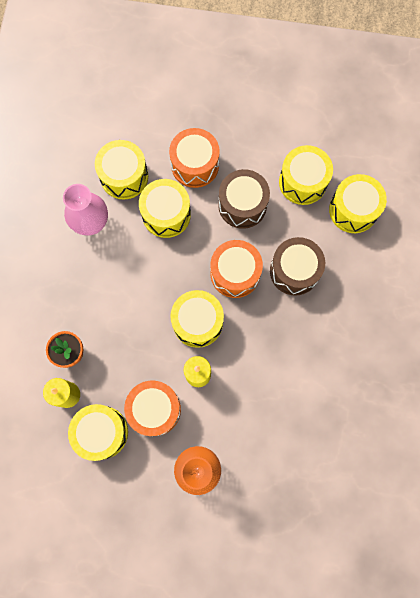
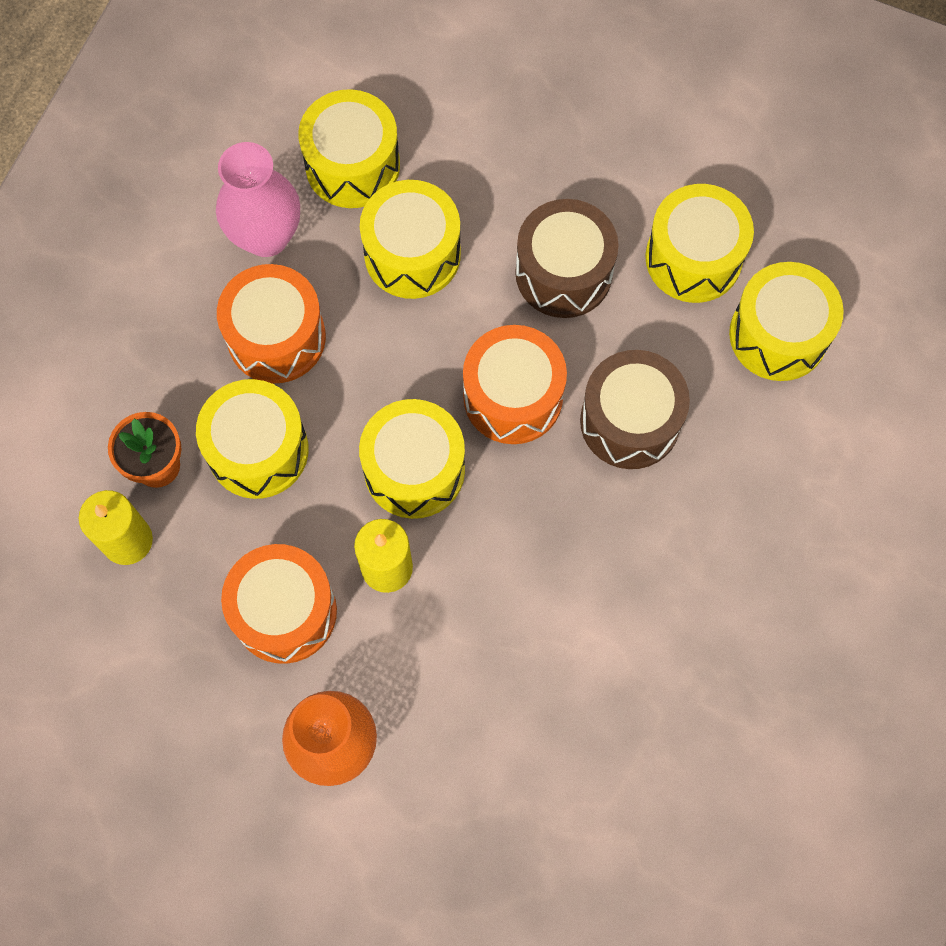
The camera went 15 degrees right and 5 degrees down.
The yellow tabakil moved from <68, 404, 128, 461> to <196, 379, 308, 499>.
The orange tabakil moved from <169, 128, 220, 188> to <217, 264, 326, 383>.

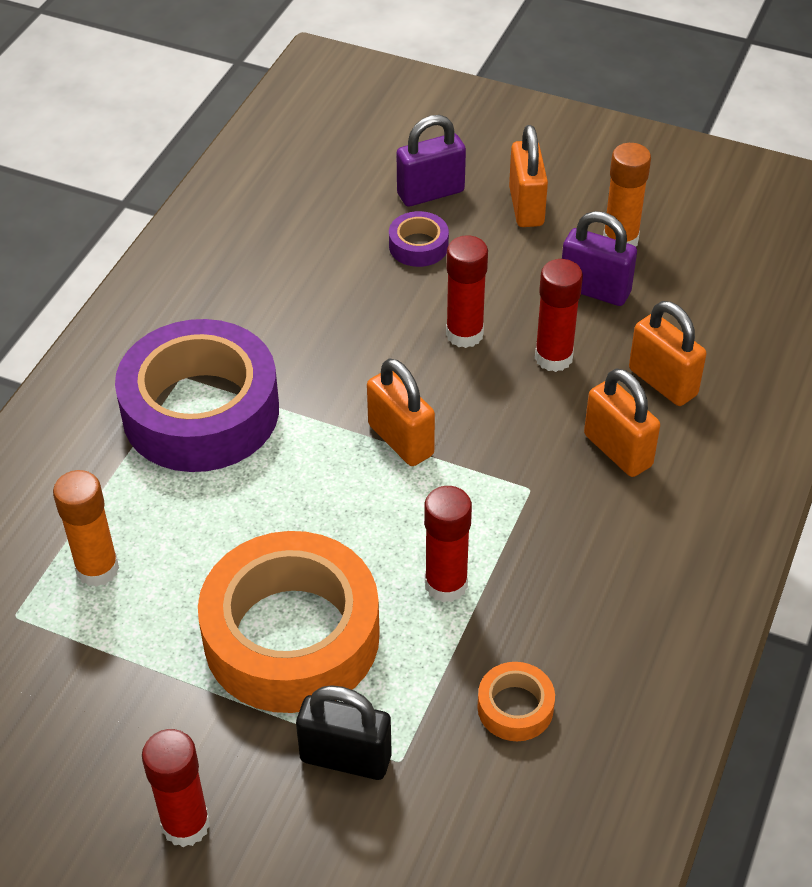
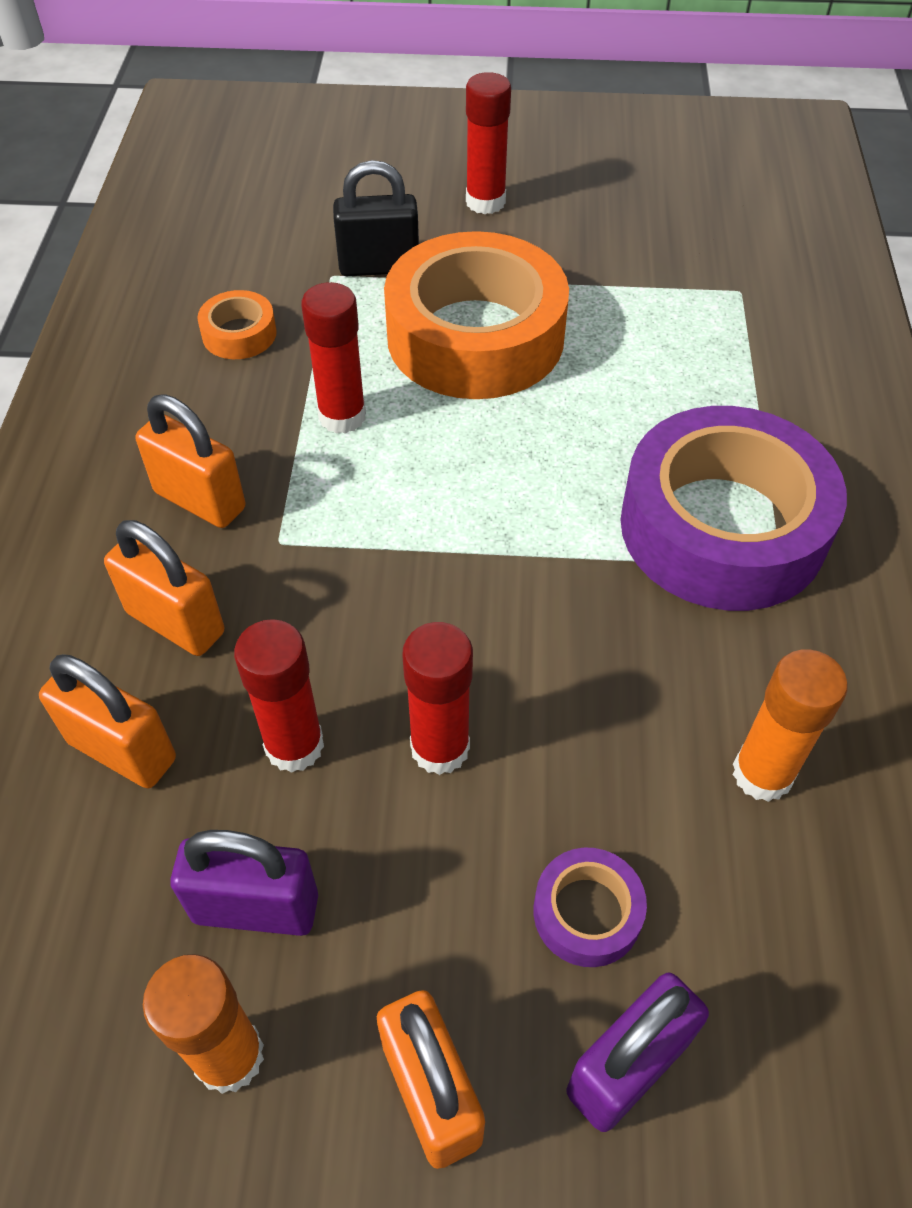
The camera went 160 degrees right and 5 degrees up.
The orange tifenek moved from <53, 470, 119, 587> to <733, 649, 848, 802>.
The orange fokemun moved from <367, 358, 435, 466> to <135, 394, 246, 528>.

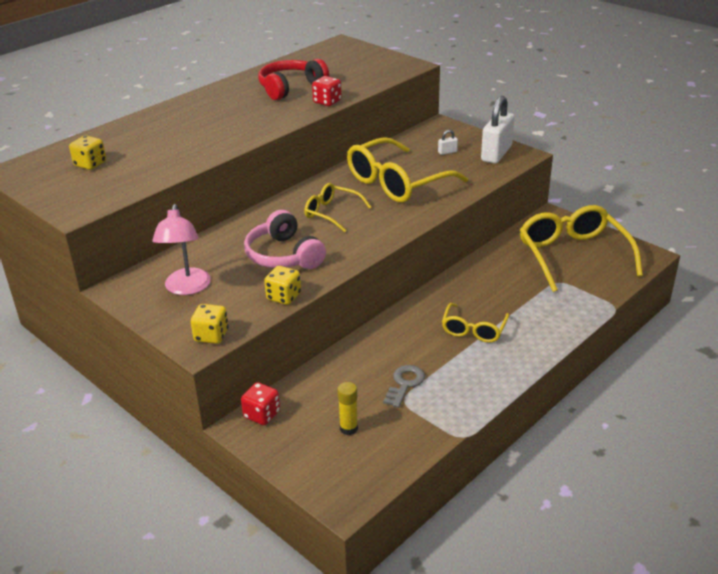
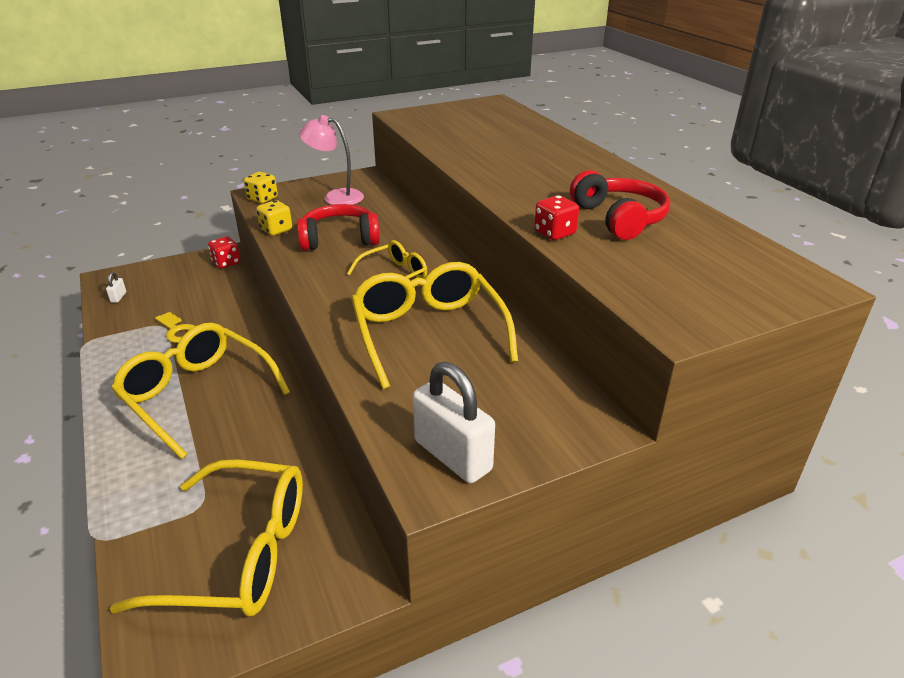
The camera went 110 degrees right and 0 degrees up.
The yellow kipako at <69, 135, 106, 170> disappeared.
The yellow tifenek at <337, 382, 358, 435> disappeared.
The white fokemun moved from <438, 130, 458, 155> to <106, 272, 126, 303>.
The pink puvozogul at <244, 210, 326, 269> became the red puvozogul at <297, 204, 380, 251>.
The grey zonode at <383, 365, 425, 408> became the yellow zonode at <155, 312, 195, 343>.
The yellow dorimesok at <442, 303, 509, 343> changed to 1.85 times the size.

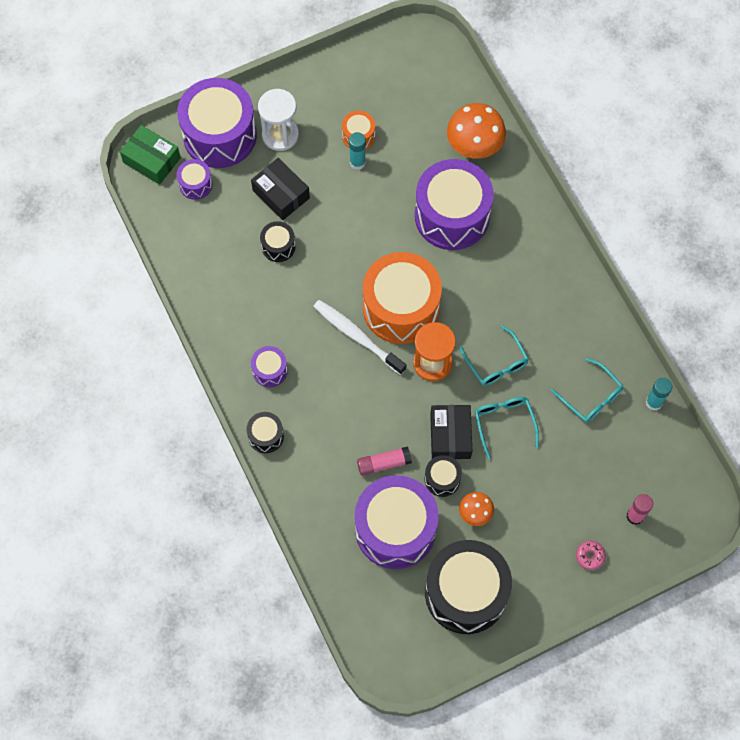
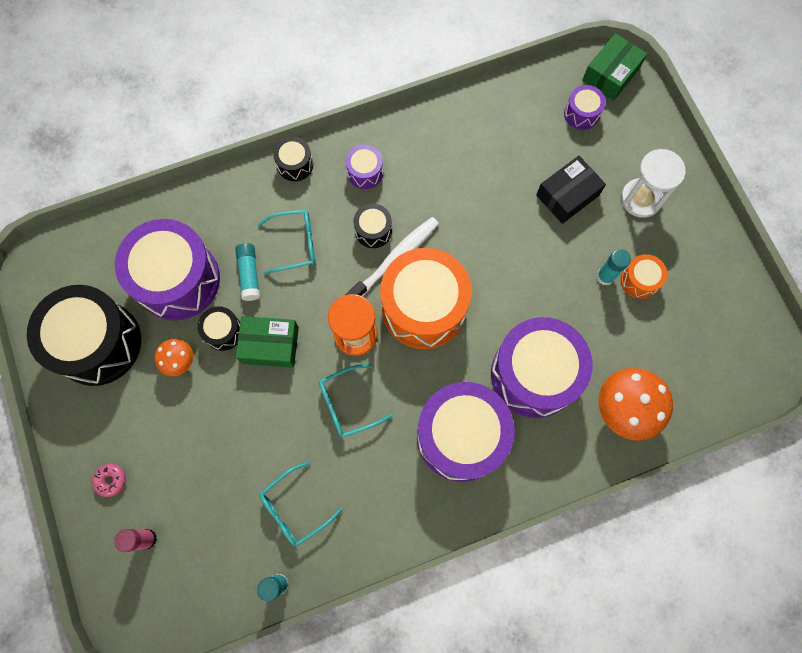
The camera went 95 degrees right and 5 degrees up.
The purple tabakil moved from <177, 78, 257, 168> to <417, 382, 514, 482>.
The black tabakil moved from <260, 221, 296, 262> to <354, 204, 392, 248>.
The turquoise dorimesok moved from <475, 397, 539, 459> to <258, 210, 316, 274>.
The pink tifenek at <357, 446, 412, 476> became the turquoise tifenek at <235, 243, 260, 301>.
The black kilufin at <430, 405, 472, 459> became the green kilufin at <236, 316, 299, 368>.

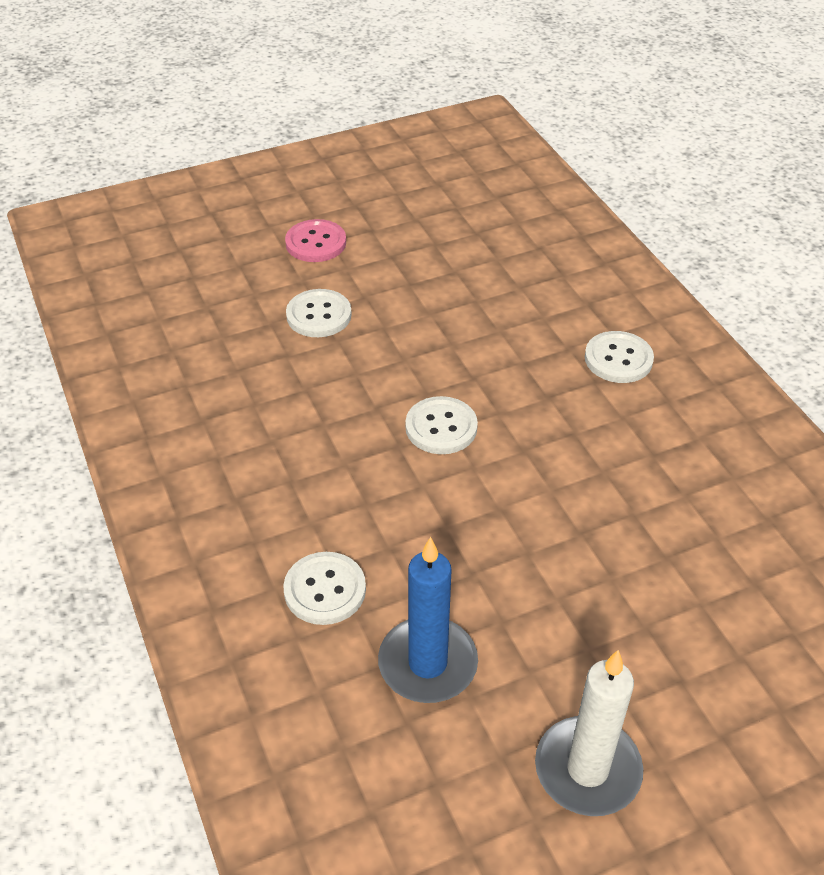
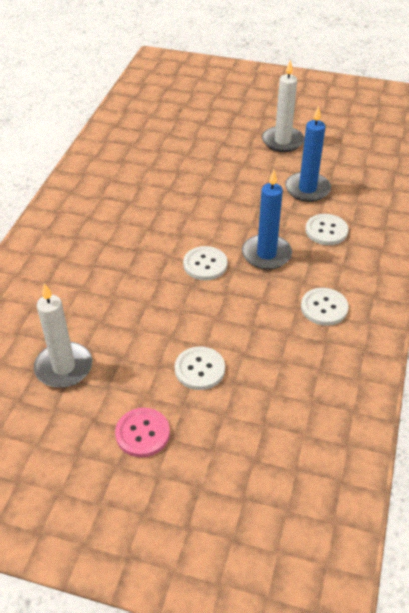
The camera went 140 degrees left and 0 degrees up.
The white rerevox at <34, 283, 92, 388> appeared.
The blue rerevox at <242, 170, 292, 270> appeared.
The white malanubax moved from <585, 331, 654, 383> to <301, 288, 349, 326>.

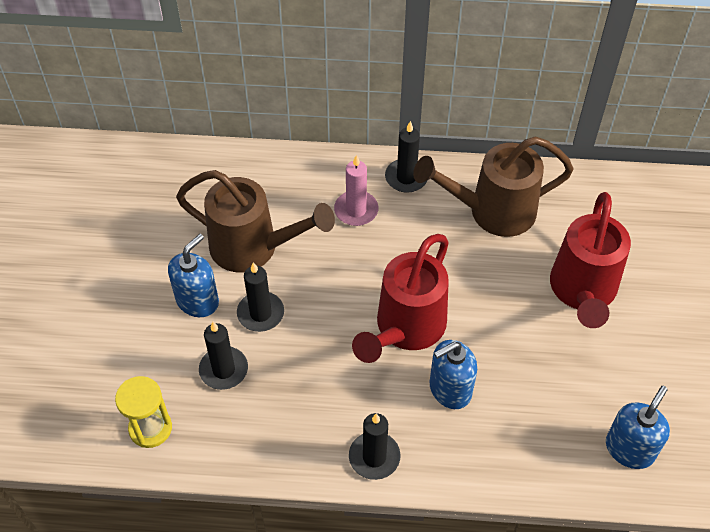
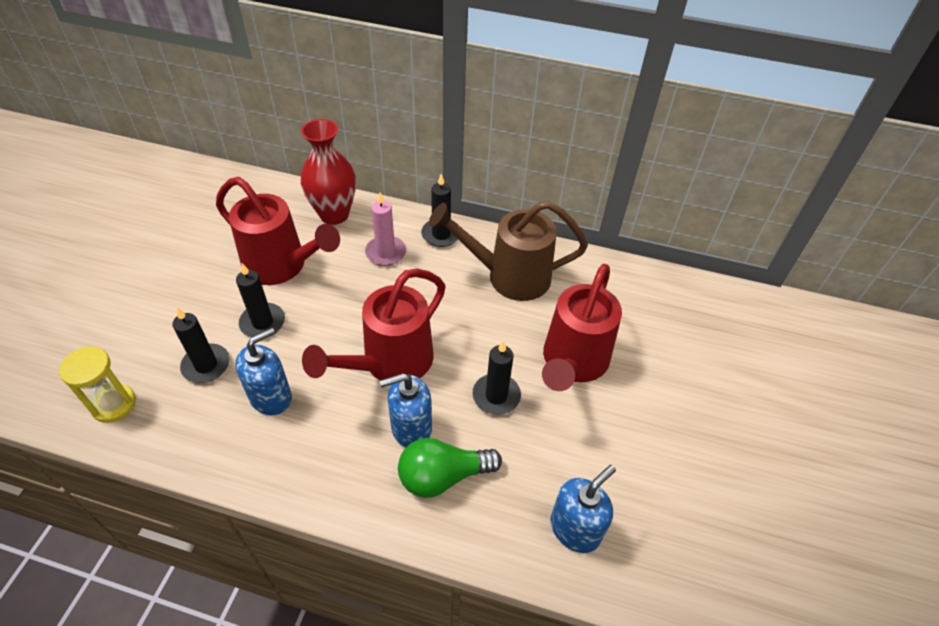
The camera went 10 degrees right and 5 degrees down.
The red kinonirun at <301, 119, 356, 225> appeared.
The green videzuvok at <398, 438, 502, 498> appeared.
The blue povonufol moved from <168, 234, 219, 317> to <235, 328, 292, 415>.
The black rerevox moved from <349, 413, 401, 480> to <473, 341, 521, 415>.
The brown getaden at <176, 170, 335, 272> became the red getaden at <216, 177, 340, 285>.

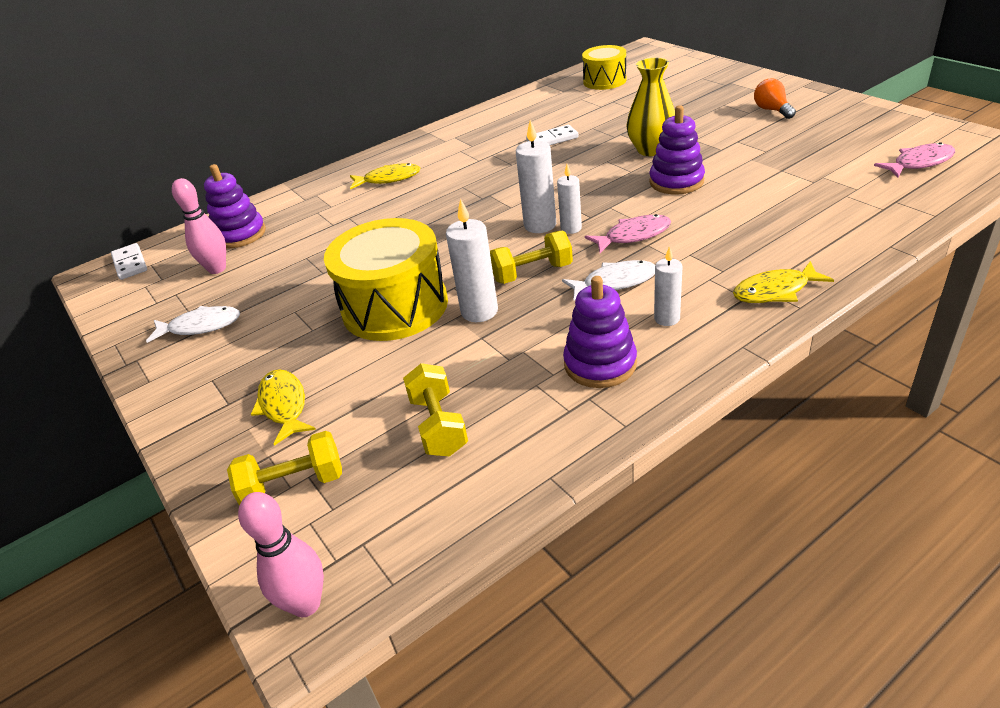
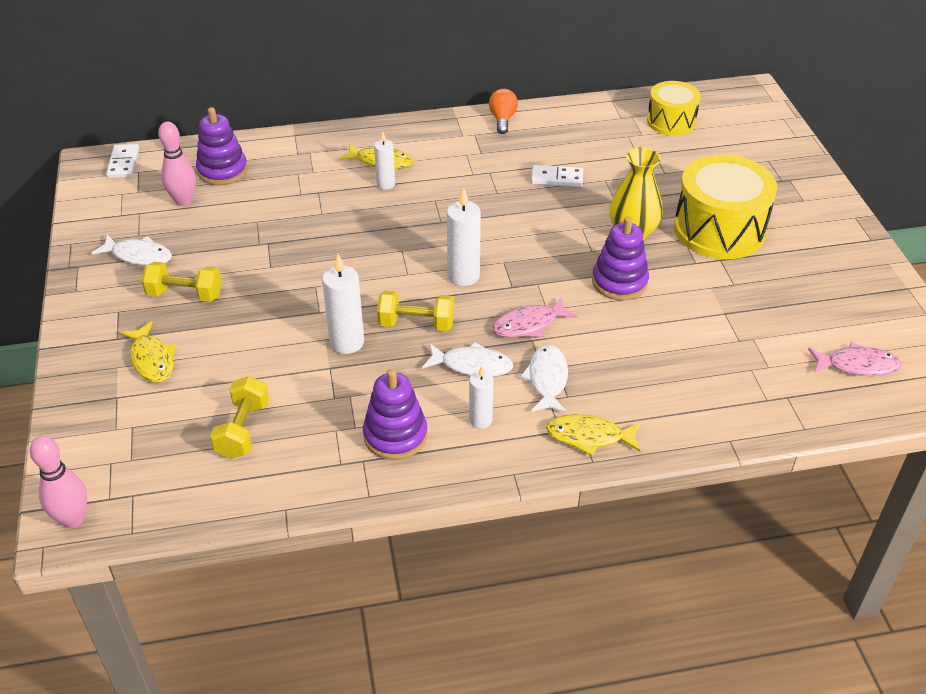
The camera went 20 degrees right and 5 degrees up.
The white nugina at <520, 344, 568, 413> appeared.
The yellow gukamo moved from <227, 431, 342, 506> to <142, 262, 222, 302>.
The yellow tabakil moved from <324, 218, 448, 341> to <674, 154, 777, 259>.
The white rerevox moved from <557, 164, 582, 234> to <374, 132, 395, 190>.
The orange videzuvok moved from <754, 78, 796, 119> to <489, 89, 518, 134>.
The yellow nugina at <251, 369, 316, 446> turned 150 degrees clockwise.
The pink nugina at <585, 214, 671, 253> turned 150 degrees clockwise.

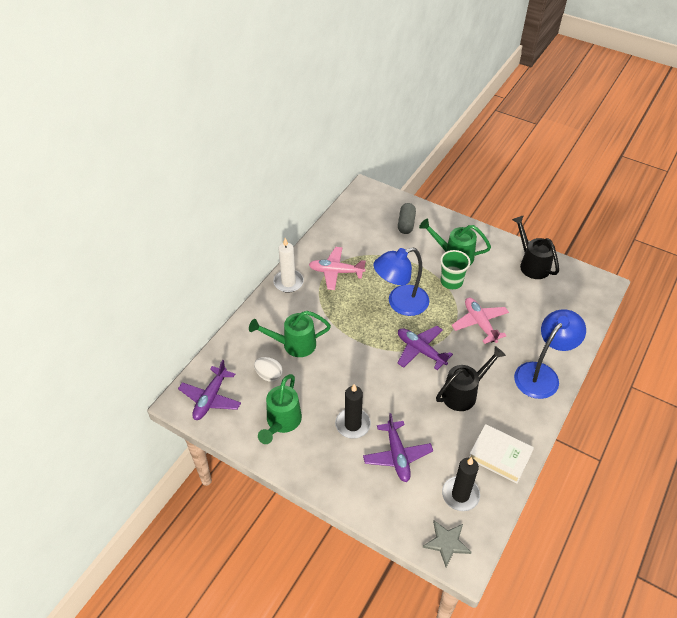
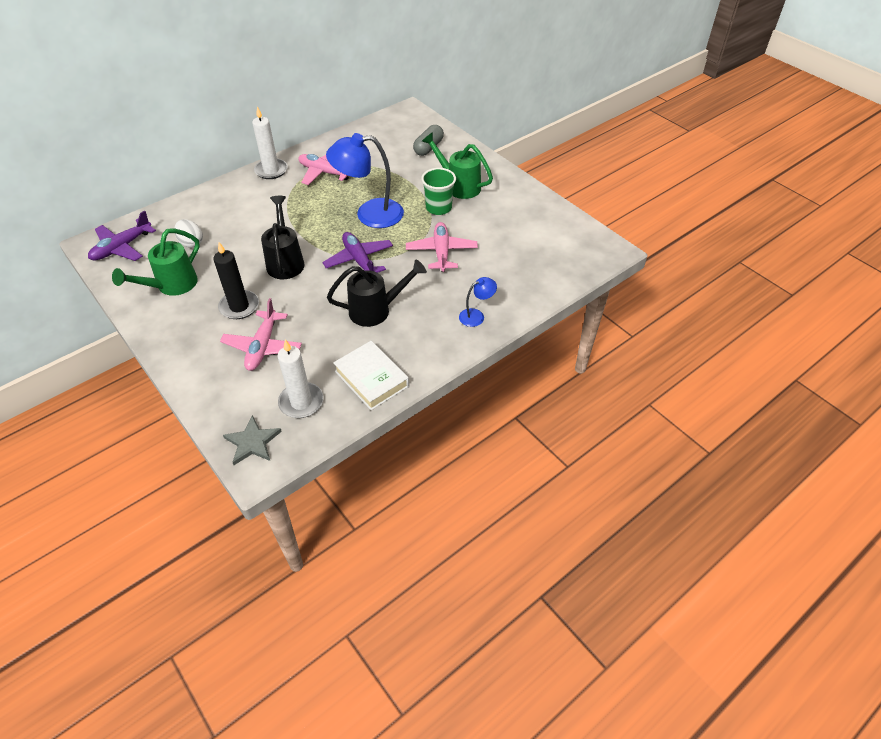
The camera went 20 degrees right and 0 degrees up.
The green getaden at <249, 311, 331, 357> disappeared.
The black getaden moved from <512, 215, 559, 279> to <261, 196, 305, 279>.
The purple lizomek at <363, 413, 433, 482> became the pink lizomek at <220, 298, 302, 371>.
The black rerevox at <442, 457, 480, 511> became the white rerevox at <277, 340, 324, 418>.
The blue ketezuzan at <514, 309, 586, 399> changed to 0.47 times the size.

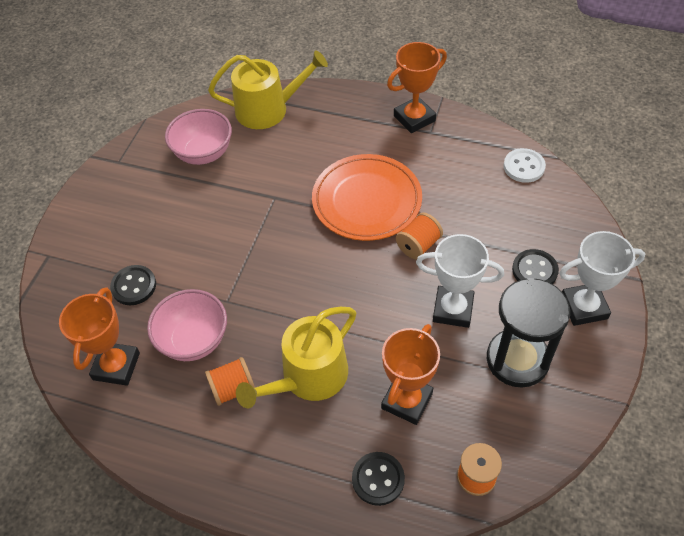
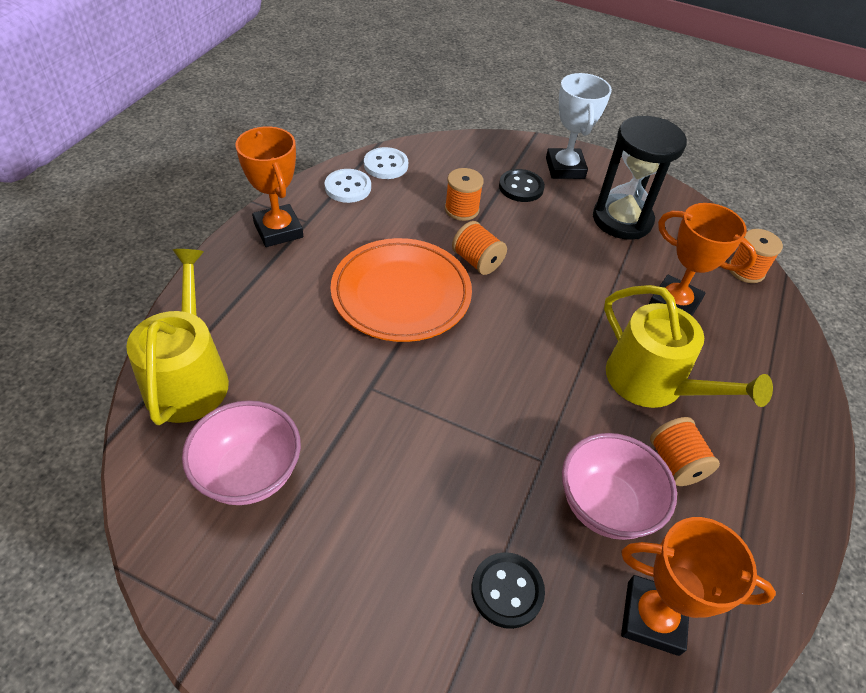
The camera went 90 degrees left and 5 degrees down.
The black malanubax at <352, 452, 405, 506> disappeared.
The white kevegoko at <416, 234, 504, 328> disappeared.
The white malanubax at <325, 169, 371, 203> appeared.
The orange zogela at <445, 168, 484, 221> appeared.

